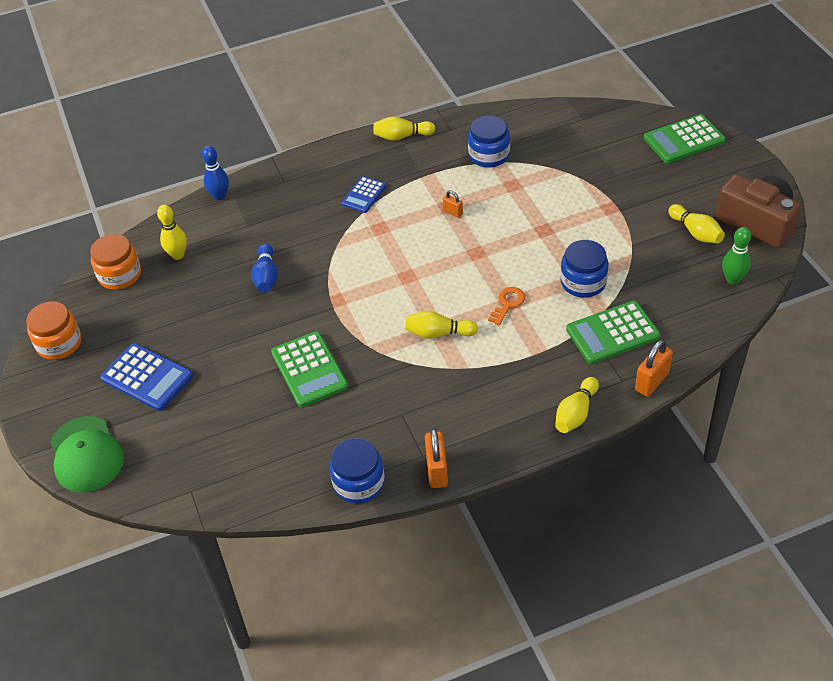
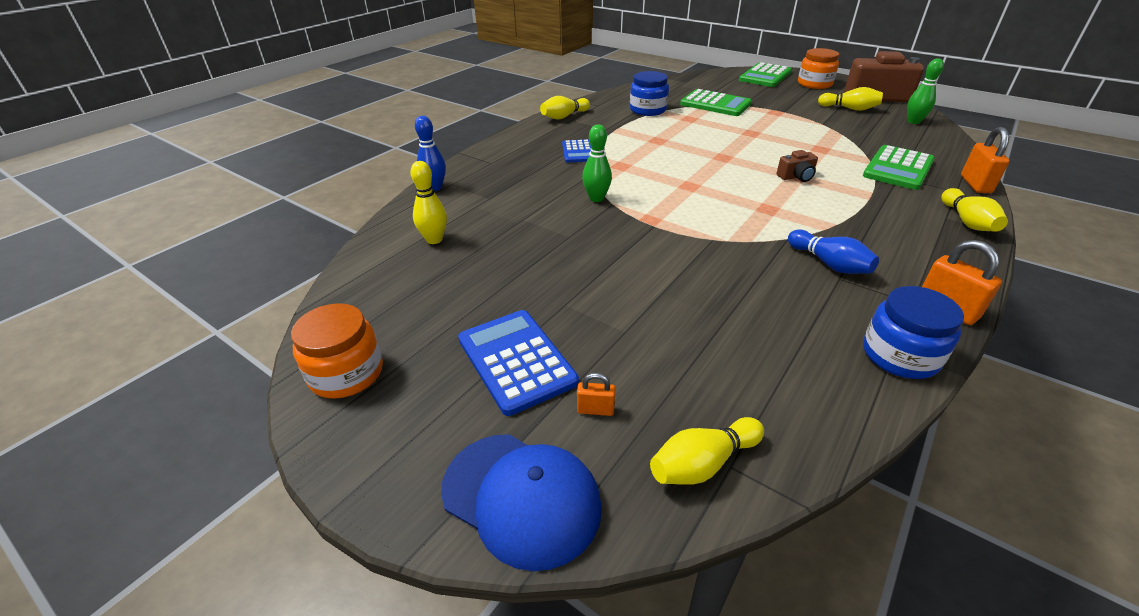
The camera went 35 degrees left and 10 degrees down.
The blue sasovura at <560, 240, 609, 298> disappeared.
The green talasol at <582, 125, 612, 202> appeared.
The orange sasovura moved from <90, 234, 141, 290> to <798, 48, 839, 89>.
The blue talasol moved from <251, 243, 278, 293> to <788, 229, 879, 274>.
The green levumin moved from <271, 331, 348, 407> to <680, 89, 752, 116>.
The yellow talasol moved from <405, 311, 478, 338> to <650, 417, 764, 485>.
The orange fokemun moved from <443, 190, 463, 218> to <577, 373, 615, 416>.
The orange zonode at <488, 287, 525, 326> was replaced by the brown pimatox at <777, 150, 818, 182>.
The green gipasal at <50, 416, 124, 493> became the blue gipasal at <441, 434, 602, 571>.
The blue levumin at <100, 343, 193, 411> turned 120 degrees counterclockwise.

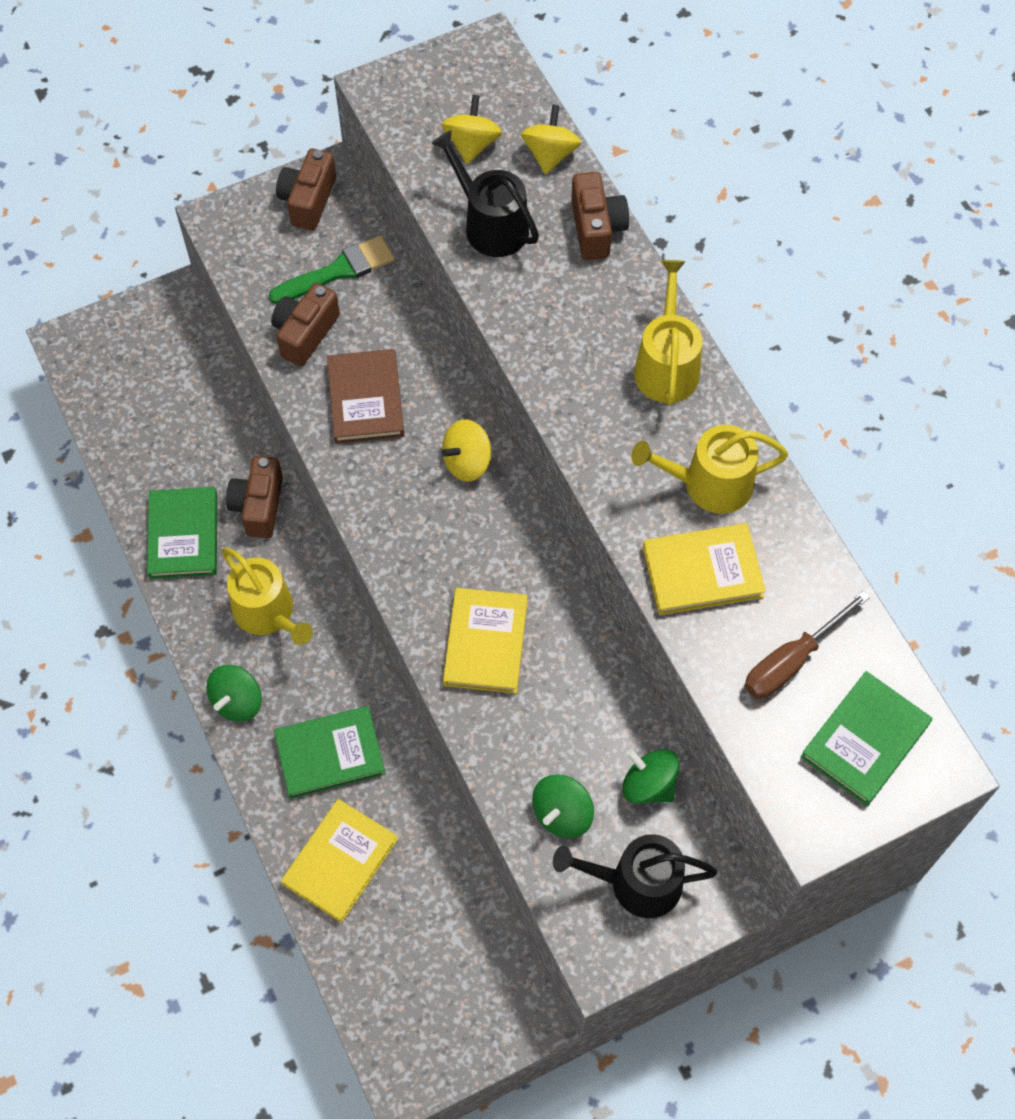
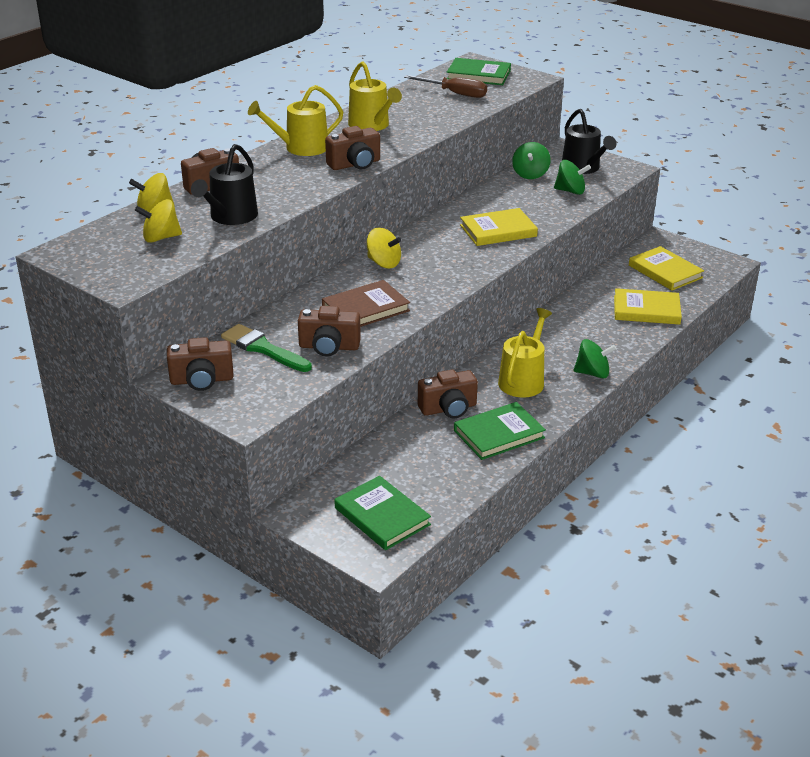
The camera went 115 degrees left and 30 degrees down.
The brown pimatox at <325, 126, 380, 170> appeared.
The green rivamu moved from <274, 706, 386, 799> to <334, 476, 431, 550>.
The yellow rivamu moved from <643, 523, 766, 615> to <629, 246, 704, 291>.

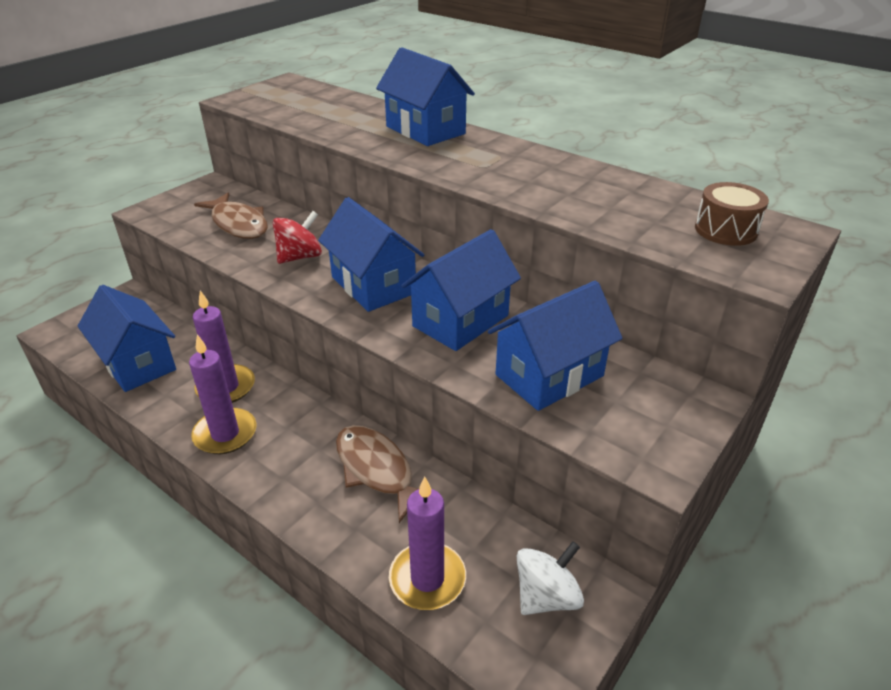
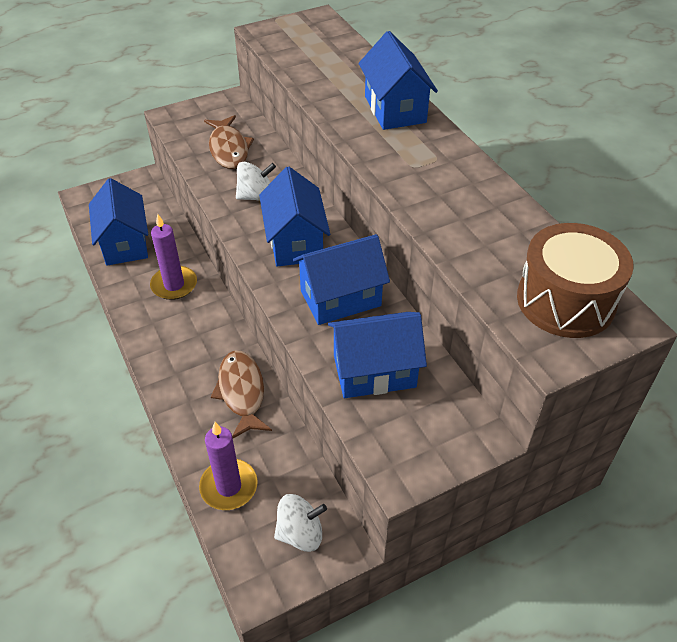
The camera went 25 degrees right and 10 degrees up.
The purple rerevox at <189, 334, 256, 454> disappeared.
The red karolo at <273, 211, 322, 264> became the white karolo at <236, 161, 276, 201>.
The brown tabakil at <695, 182, 769, 246> changed to 1.75 times the size.

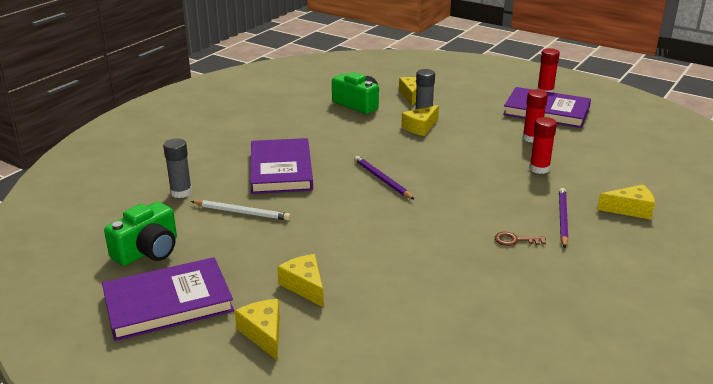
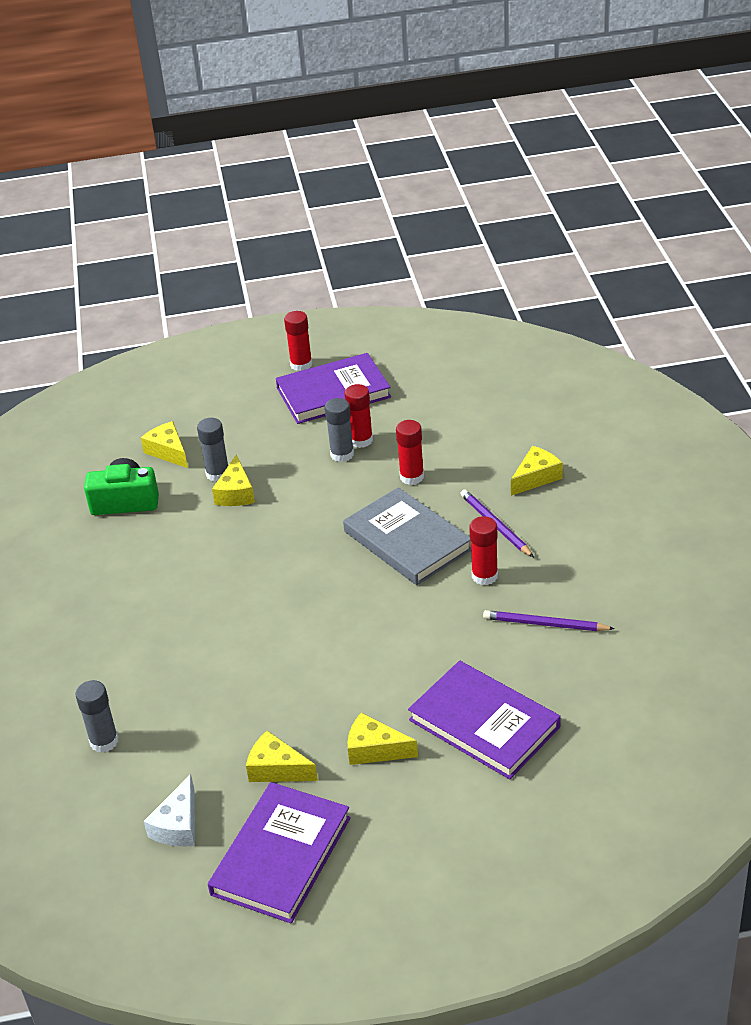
The camera went 40 degrees left and 10 degrees up.
The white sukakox at <191, 200, 291, 221> disappeared.
The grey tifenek at <325, 398, 354, 462> appeared.
The grey rivamu at <343, 487, 471, 585> appeared.
The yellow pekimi moved from <235, 299, 279, 361> to <246, 731, 318, 782>.
The purple rivamu moved from <250, 138, 313, 194> to <408, 661, 560, 779>.
The purple sukakox moved from <354, 156, 415, 200> to <483, 610, 615, 631>.
The green pimatox at <104, 202, 177, 266> was replaced by the white pekimi at <144, 774, 195, 847>.
The brown zonode at <495, 232, 546, 246> was replaced by the red tifenek at <469, 516, 498, 585>.

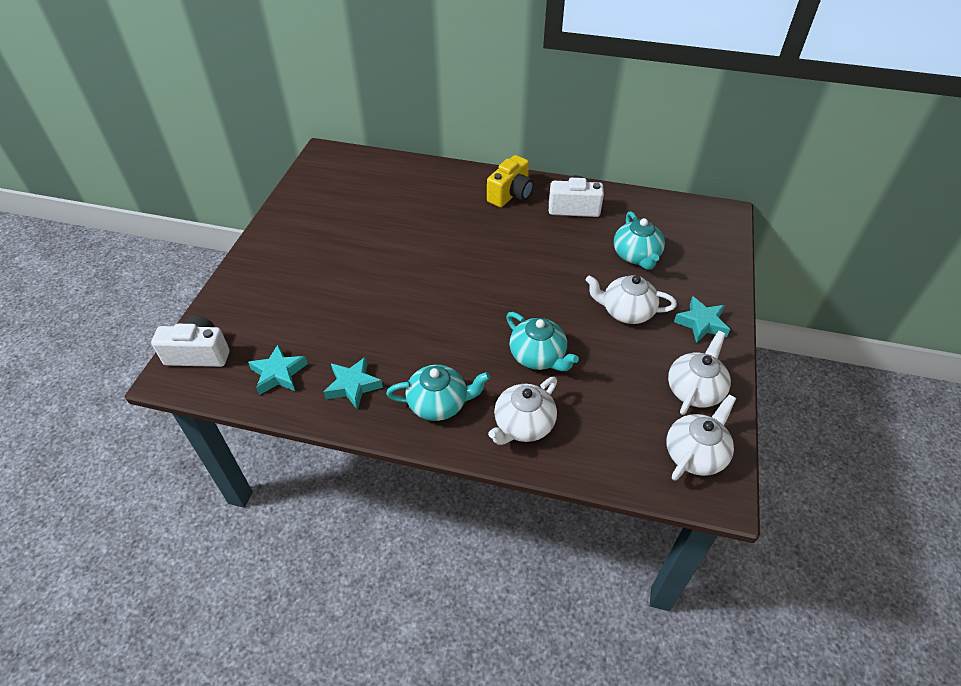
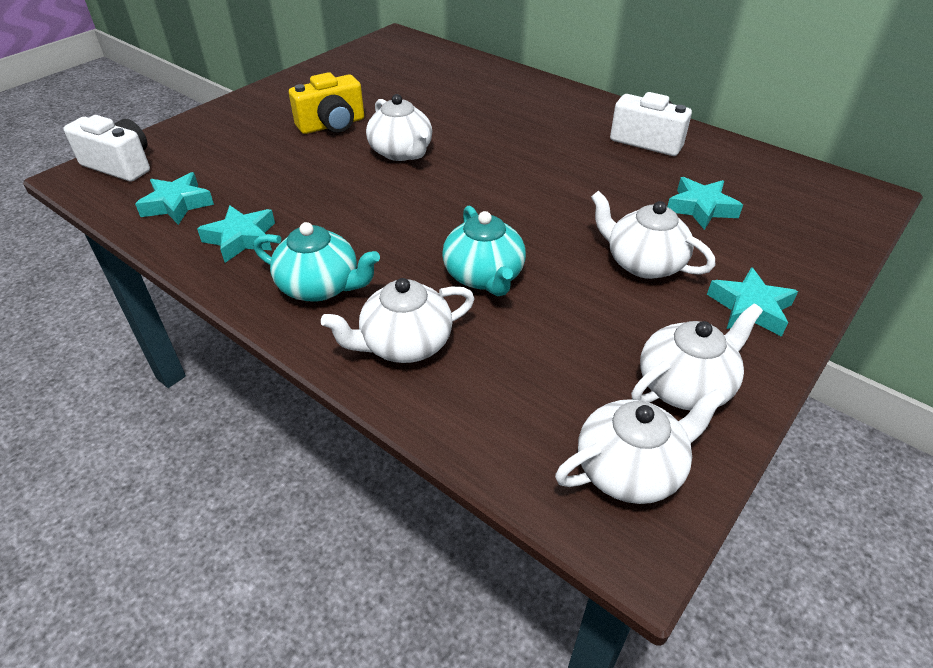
The camera went 25 degrees right and 5 degrees down.
The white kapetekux at <366, 94, 432, 161> appeared.
The yellow pimatox moved from <487, 155, 534, 207> to <289, 72, 364, 134>.
The turquoise kapetekux at <614, 211, 665, 270> was replaced by the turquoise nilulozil at <667, 177, 743, 230>.

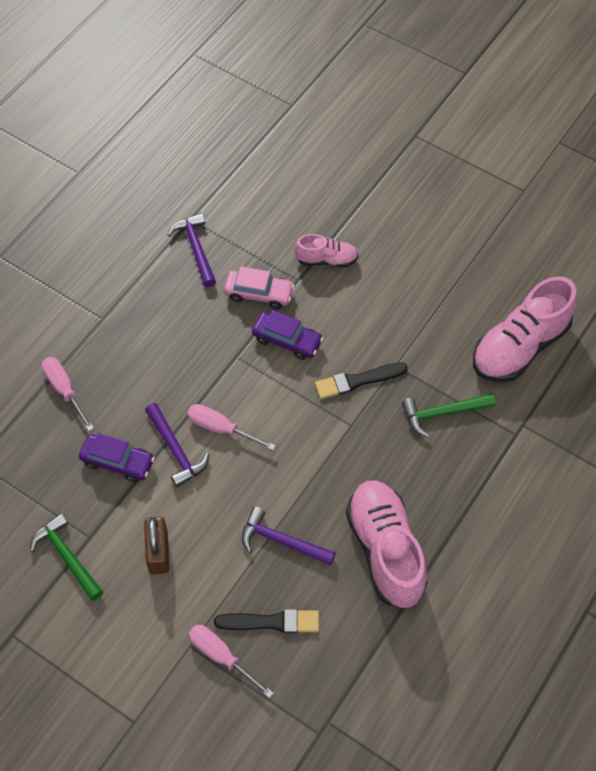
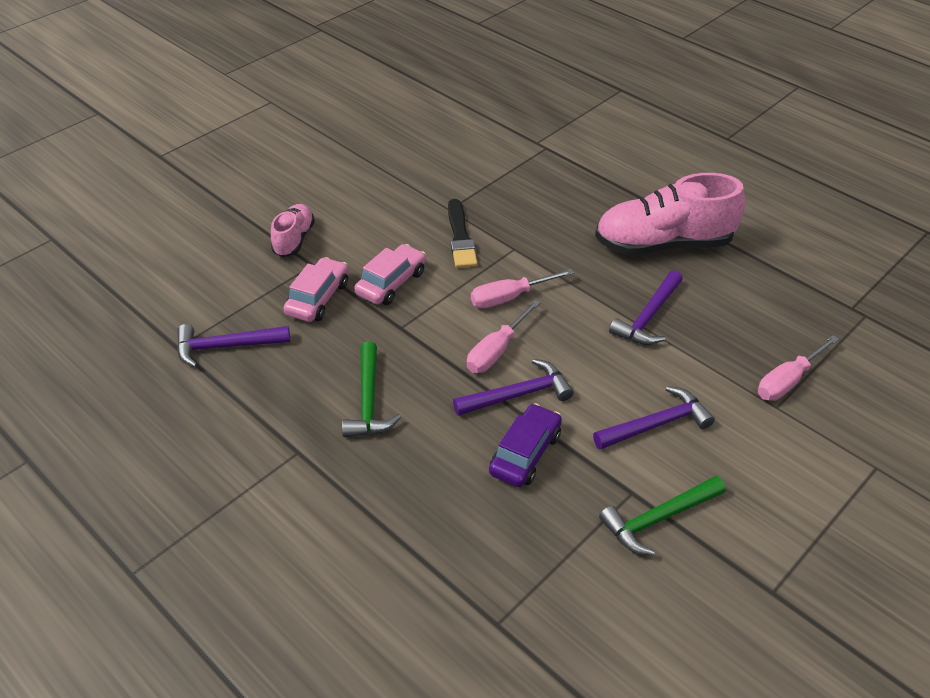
The camera went 80 degrees left and 15 degrees down.
The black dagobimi at <214, 609, 319, 633> disappeared.
The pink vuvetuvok at <473, 276, 577, 382> disappeared.
The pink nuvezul moved from <42, 357, 94, 431> to <471, 269, 574, 308>.
The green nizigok moved from <402, 393, 495, 437> to <342, 341, 401, 437>.
The brown fokemun at <144, 517, 169, 574> was replaced by the purple nizigok at <593, 386, 715, 450>.
The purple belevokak at <252, 310, 323, 360> became the pink belevokak at <354, 244, 426, 305>.

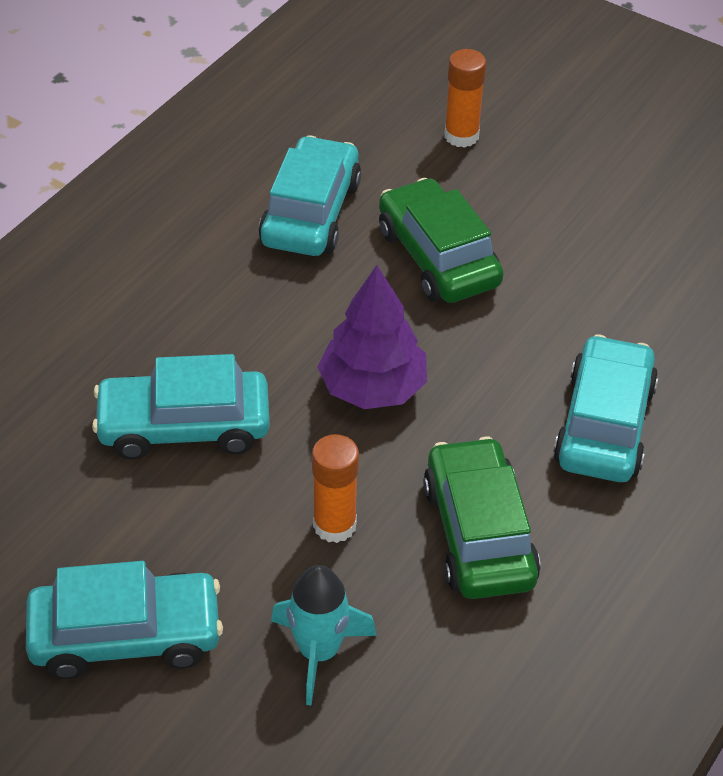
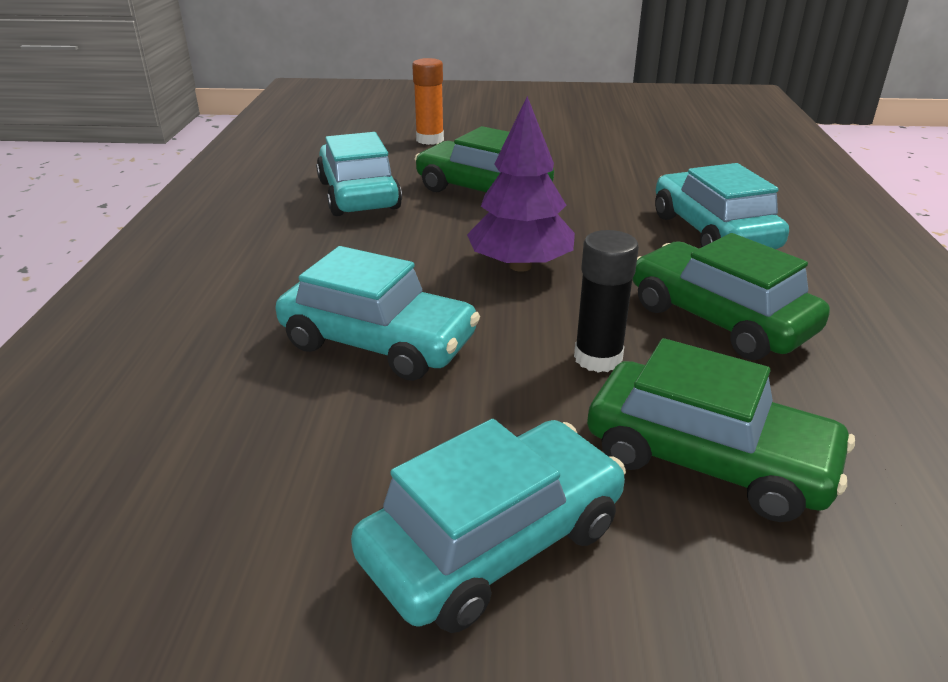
The camera went 30 degrees left and 15 degrees down.
The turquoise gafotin at <271, 565, 377, 705> was replaced by the green belevokak at <587, 338, 855, 522>.
The orange tifenek at <312, 434, 359, 543> became the black tifenek at <574, 230, 639, 372>.
The turquoise belevokak at <92, 354, 270, 460> turned 120 degrees counterclockwise.

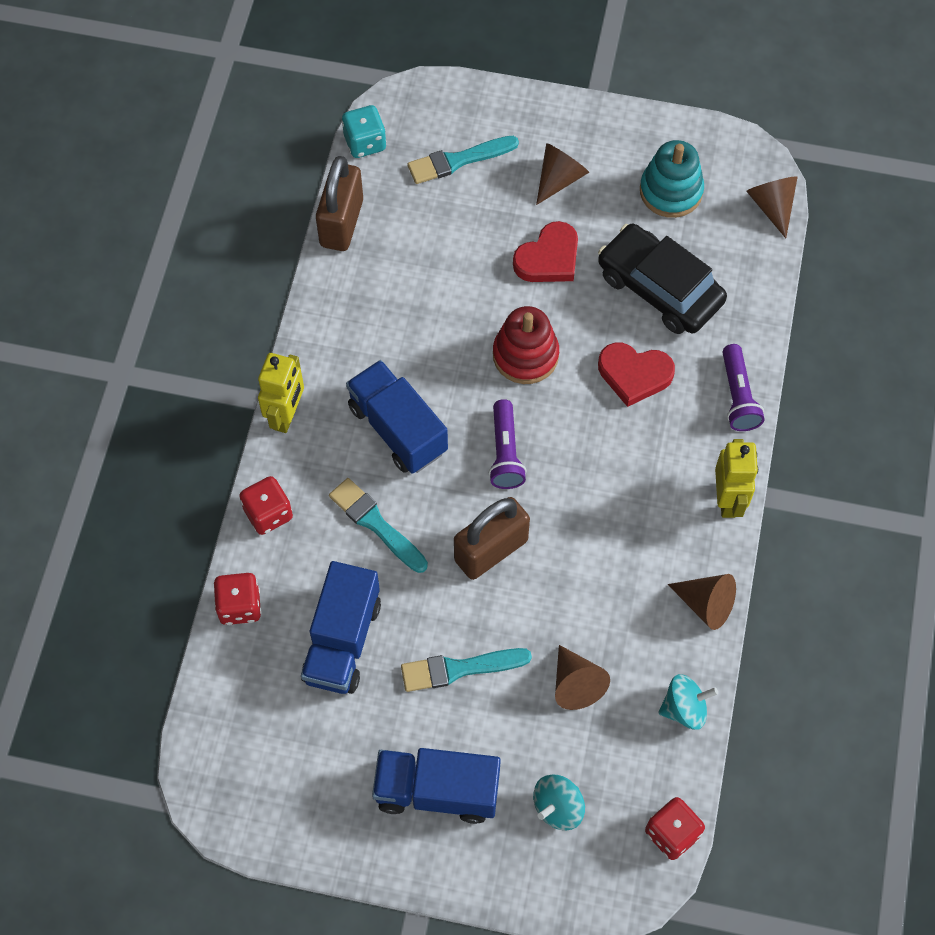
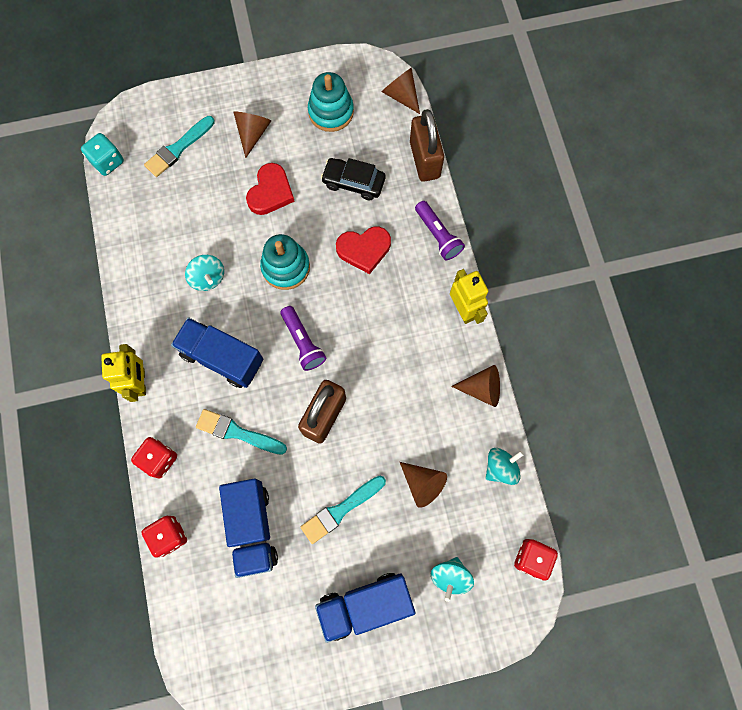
The camera went 25 degrees left and 10 degrees up.
The turquoise karolo at <185, 255, 224, 291> appeared.
The brown fokemun moved from <316, 156, 363, 251> to <410, 109, 444, 182>.
The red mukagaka at <493, 306, 559, 384> became the turquoise mukagaka at <260, 234, 310, 290>.
The black belevokak at <598, 224, 727, 334> changed to 0.66 times the size.

